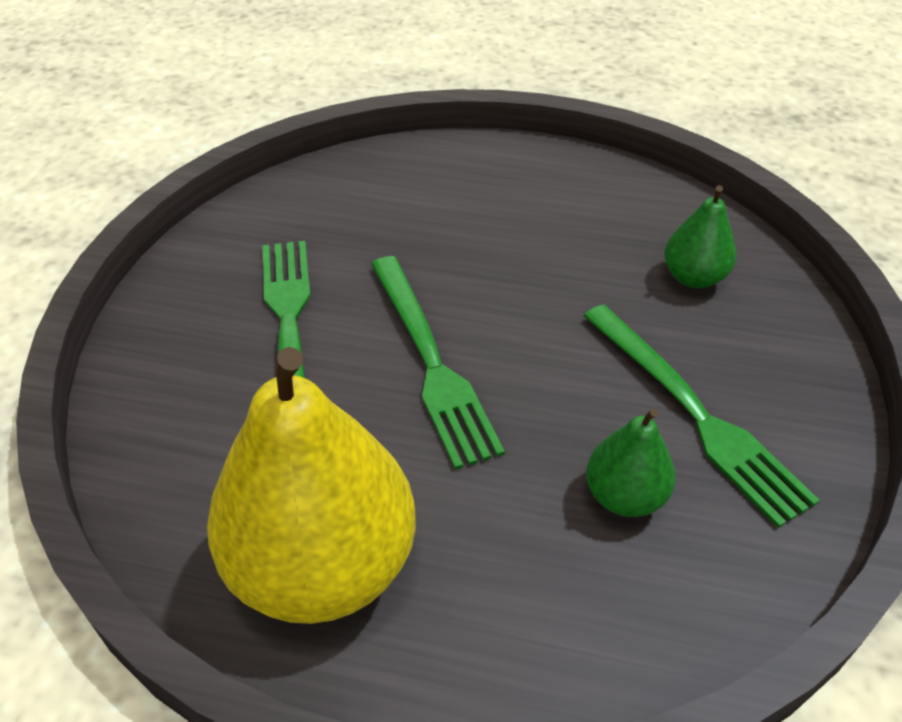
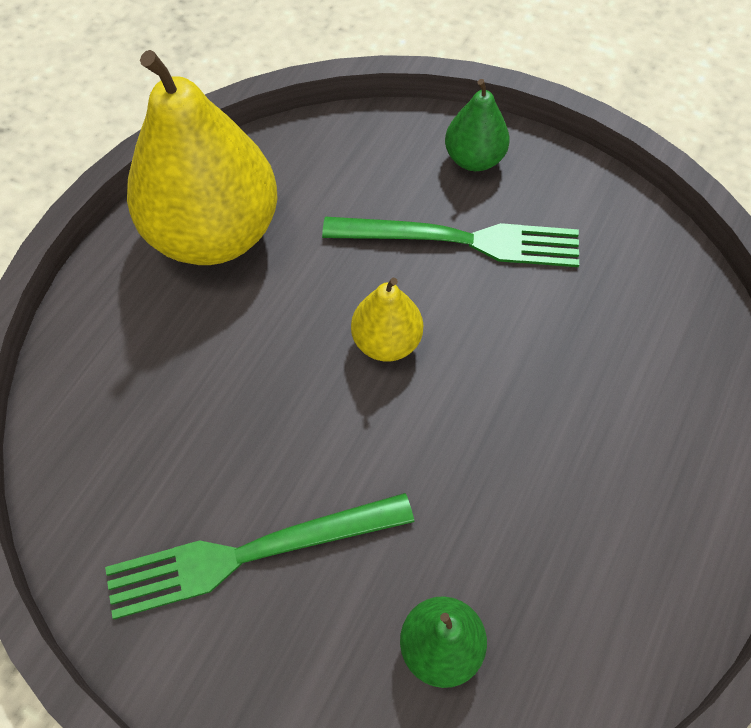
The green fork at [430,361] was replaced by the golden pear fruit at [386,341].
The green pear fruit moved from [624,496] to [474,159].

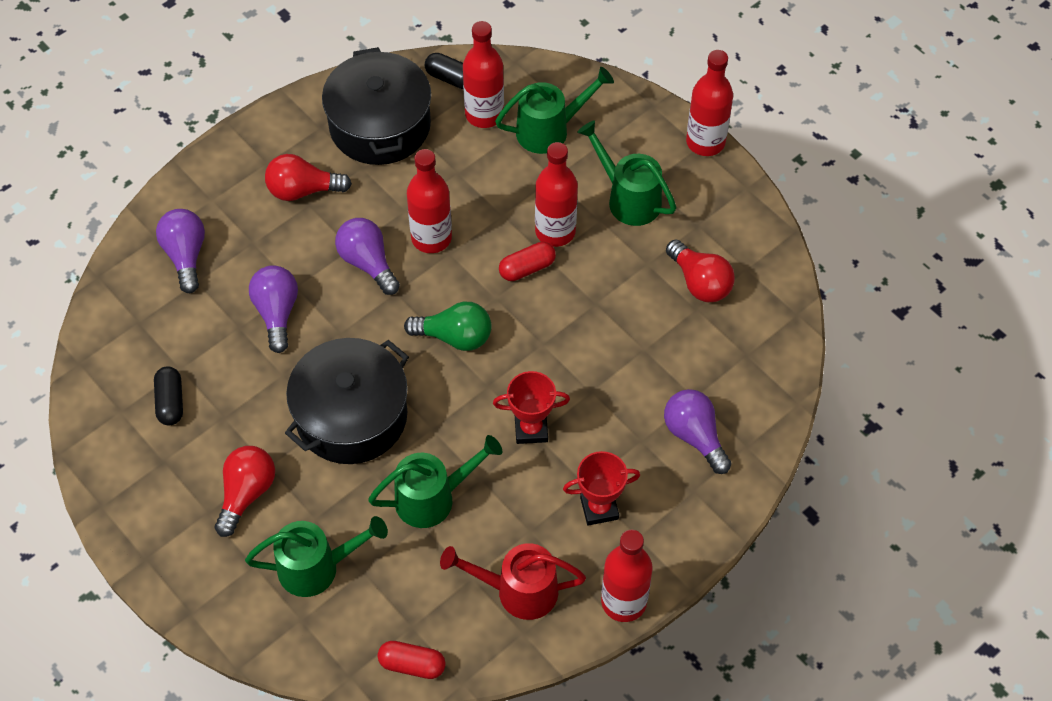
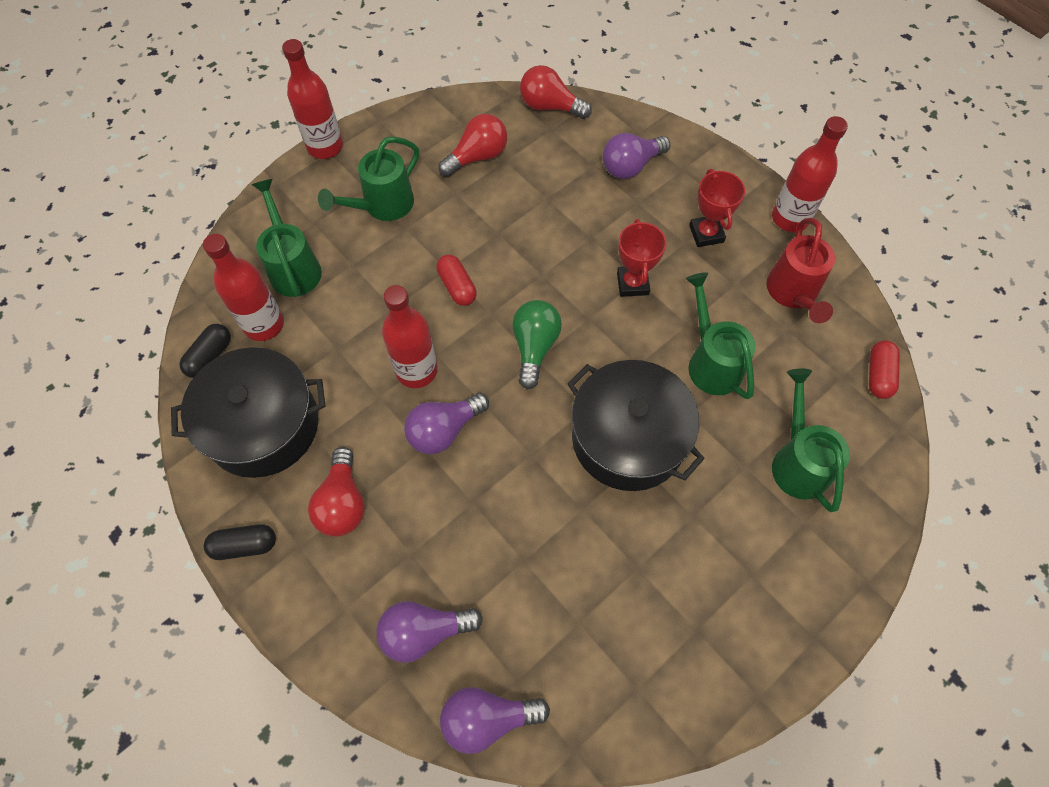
The ebony capsule moved from [170,402] to [244,545].
The royal purple lightbulb moved from [277,313] to [487,719].
The red lightbulb moved from [246,493] to [550,106].
The red drink bottle at [555,231] disappeared.

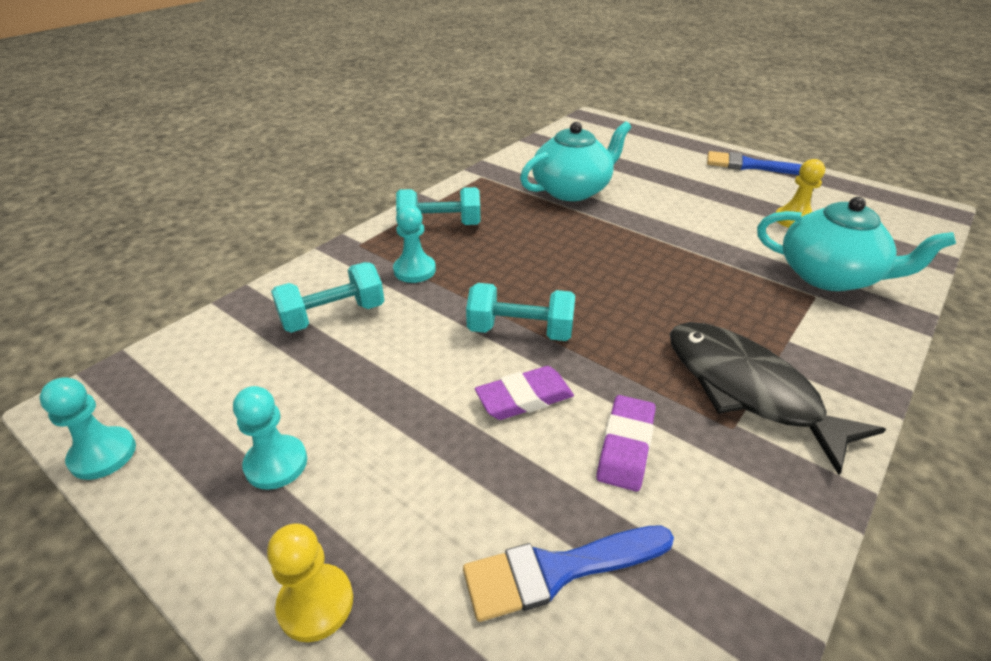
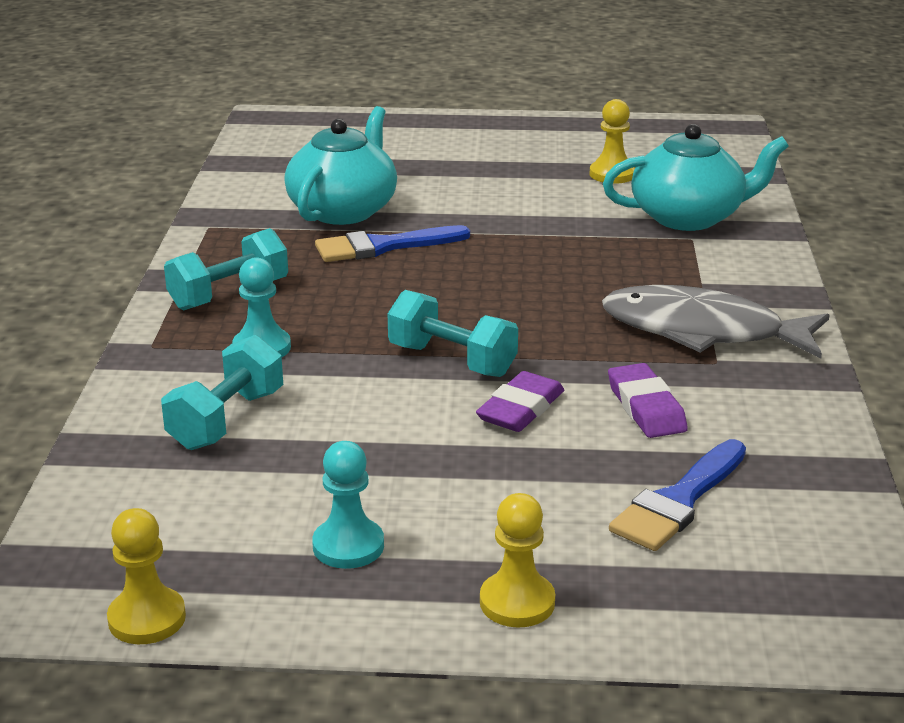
The turquoise chess pawn at [103,455] became the golden chess pawn at [147,618].
The cobalt paintbrush moved from [749,165] to [383,246].
The turquoise hand weight at [520,331] turned 60 degrees clockwise.
The ebony fish at [747,389] became the gray fish at [702,331].

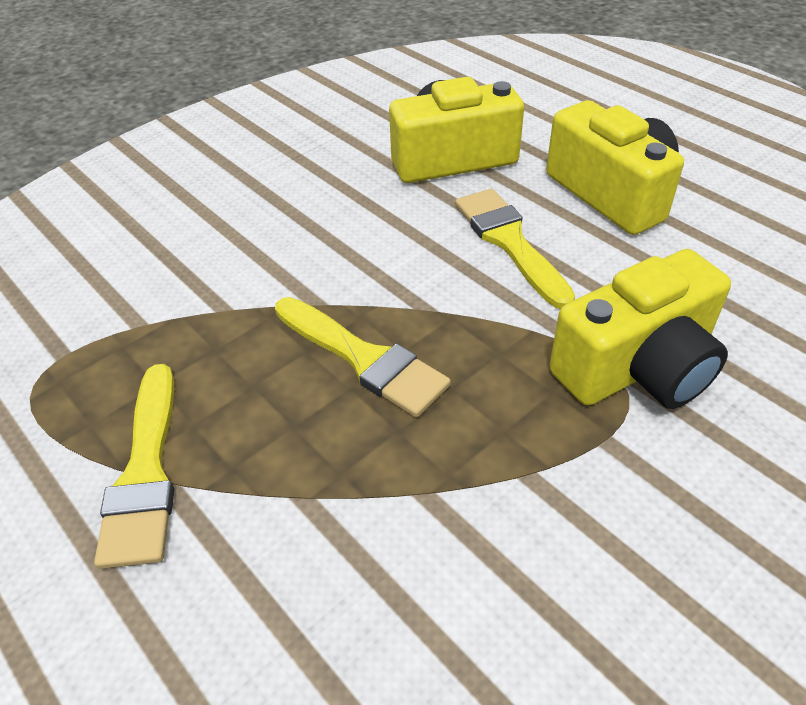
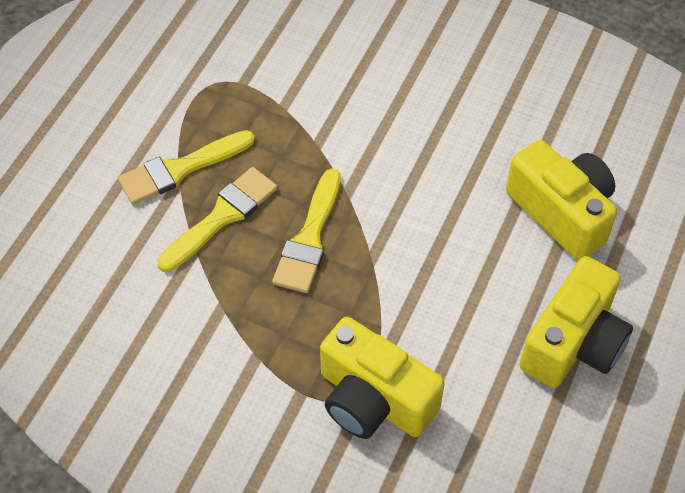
The golden paintbrush moved from [509,242] to [222,217].

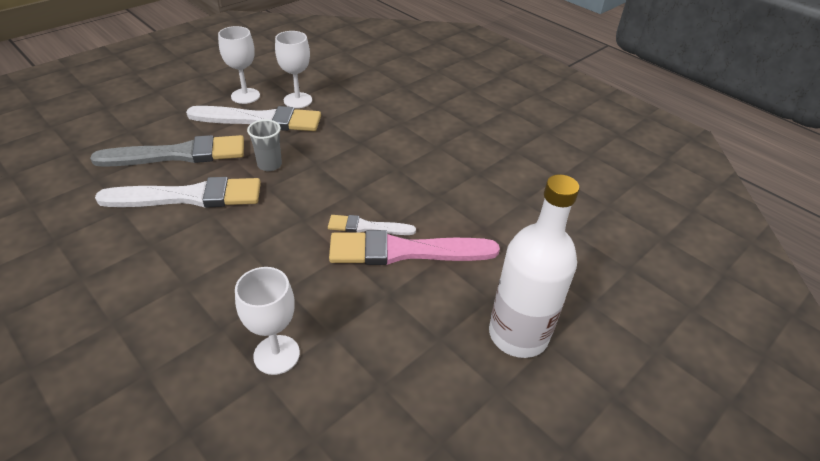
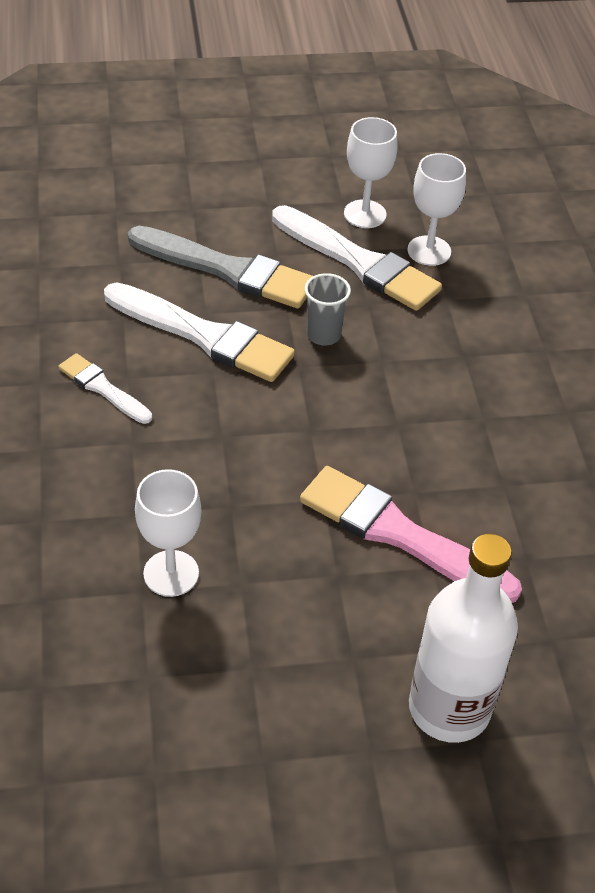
The snow-white paintbrush moved from [367,227] to [103,388].

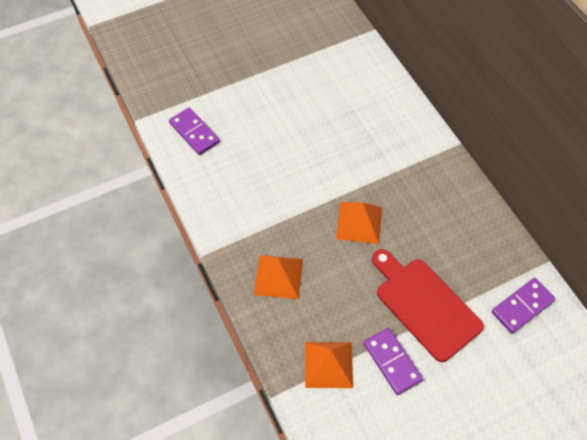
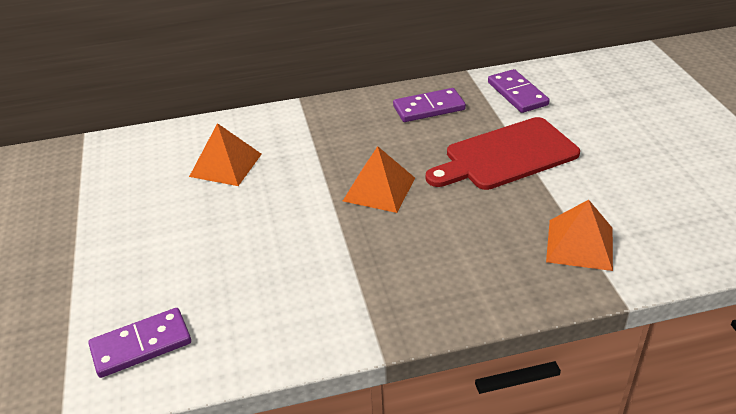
The orange-coloured pyramid shape moved from [278,276] to [225,165].
The royal purple domino piece moved from [392,362] to [429,108].

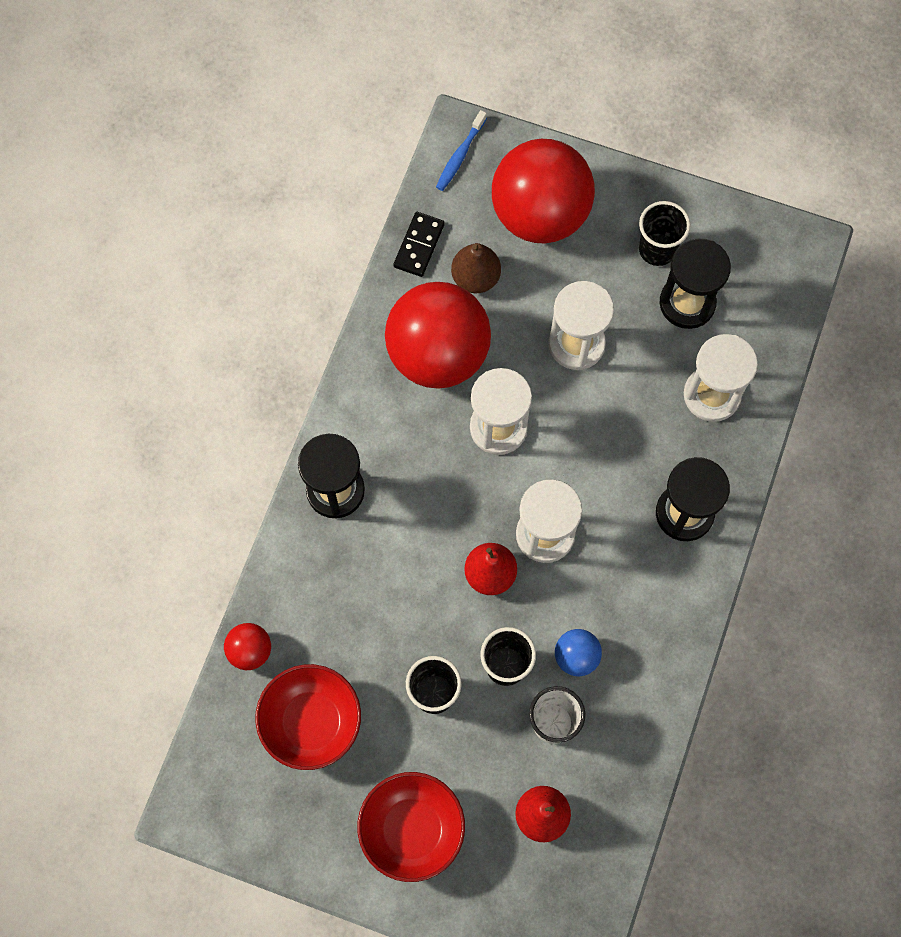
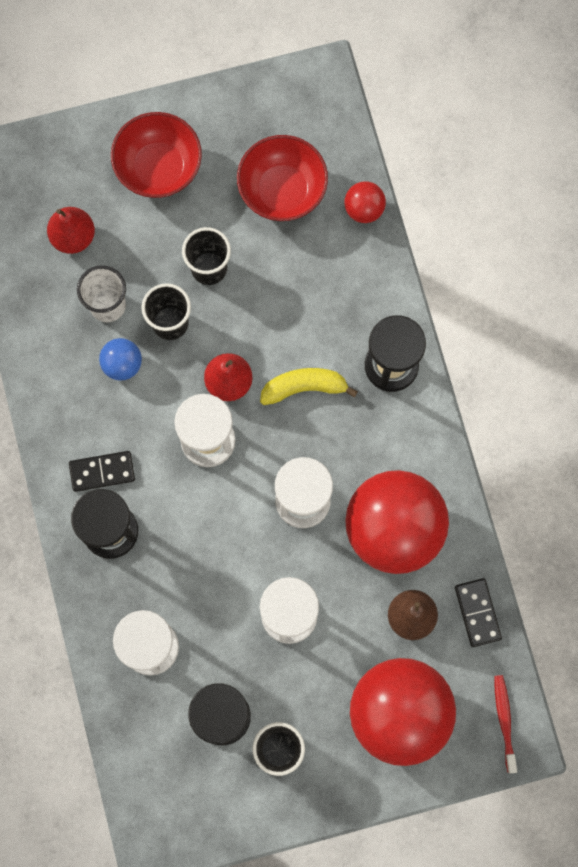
The ebony domino piece at [102,472] appeared.
The golden toy banana at [304,387] appeared.
The cobalt toothbrush at [460,155] became the red toothbrush at [504,721].

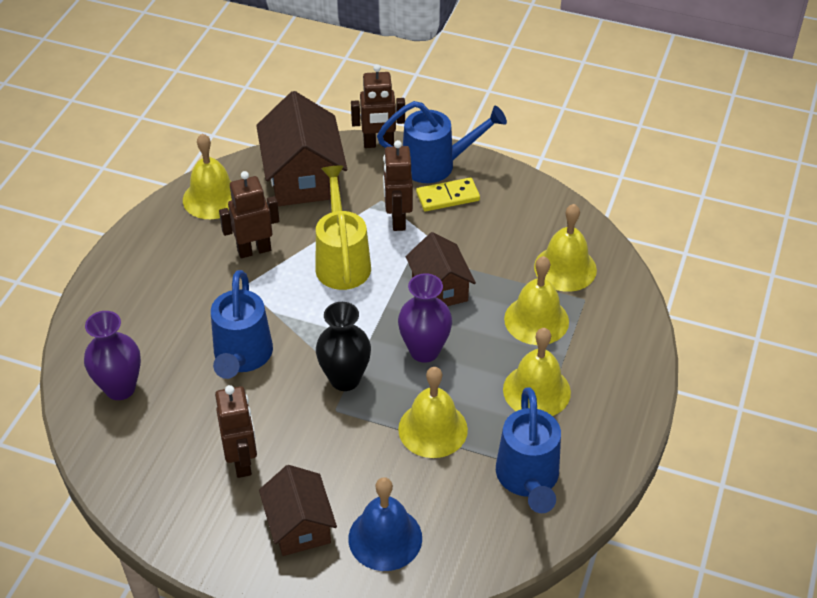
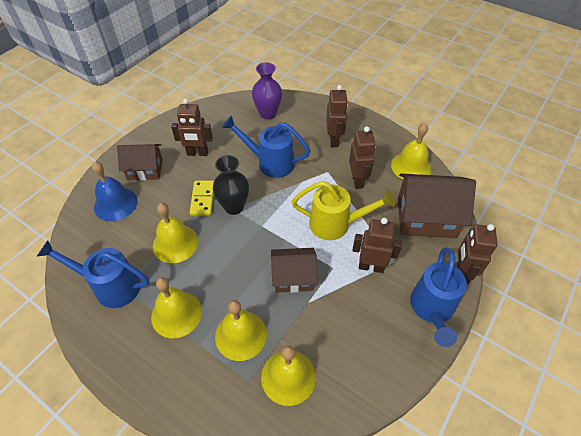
The golden domino piece moved from [447,197] to [203,199].
The russet toy robot at [334,140] appeared.
The royal purple flower vase at [424,351] disappeared.

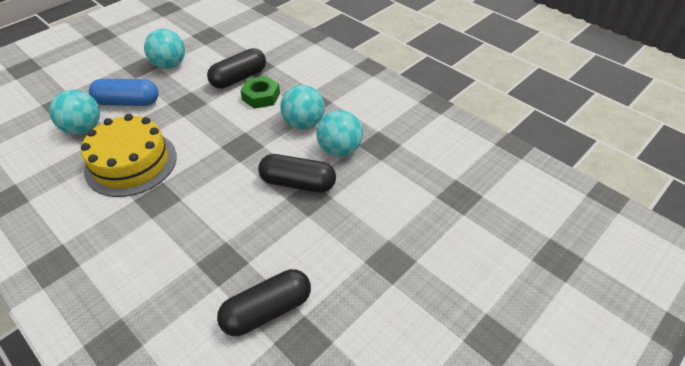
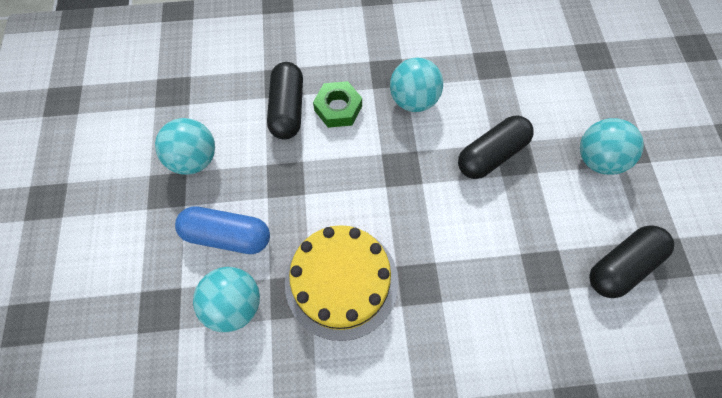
The cobalt capsule at [128,102] turned 60 degrees clockwise.
The turquoise ball moved from [339,150] to [597,159].
The ebony capsule at [267,311] turned 45 degrees clockwise.

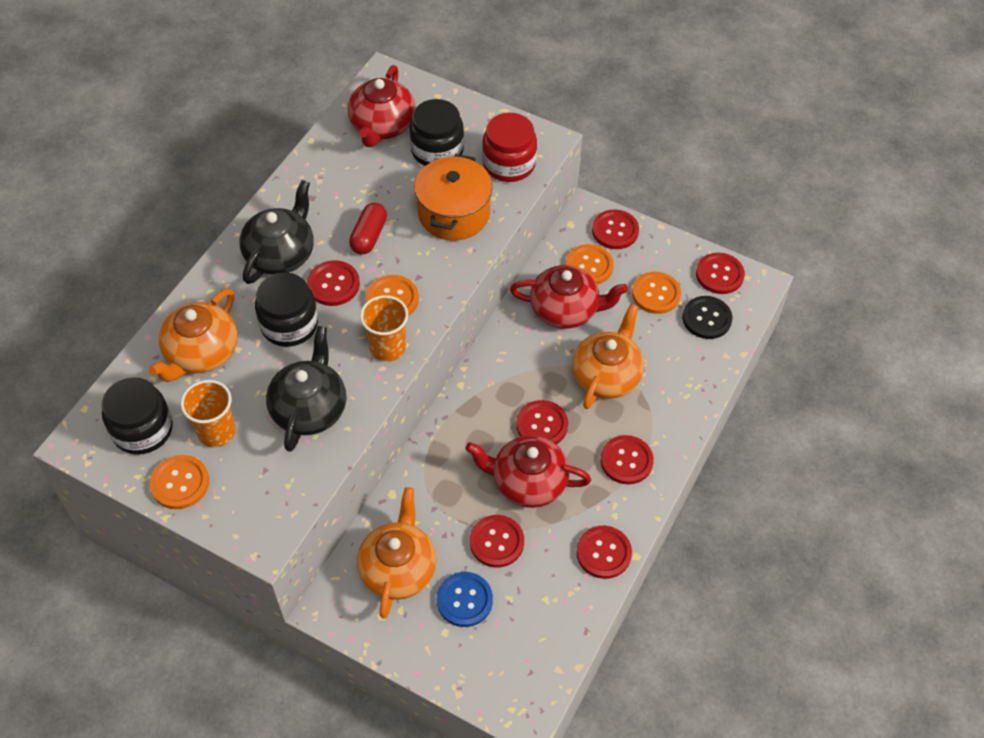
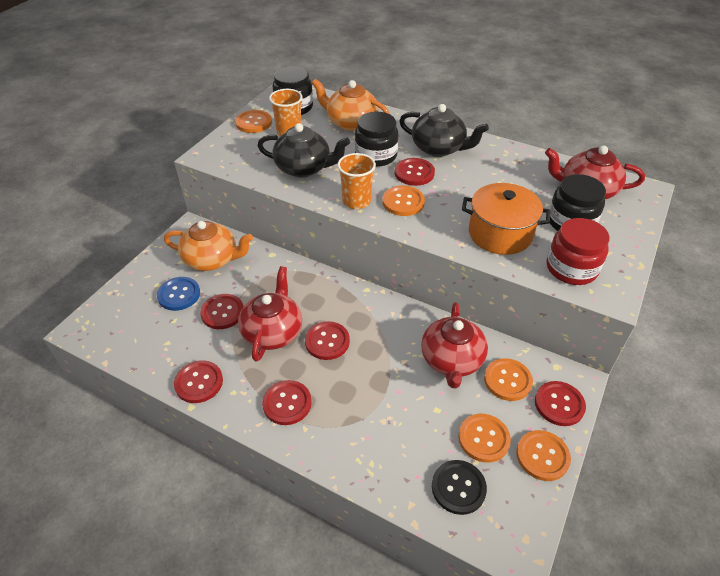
The orange-coloured sewing button at [542,456] appeared.
The red capsule at [369,236] disappeared.
The orange-coloured tea pot at [607,375] disappeared.
The red sewing button at [719,274] disappeared.

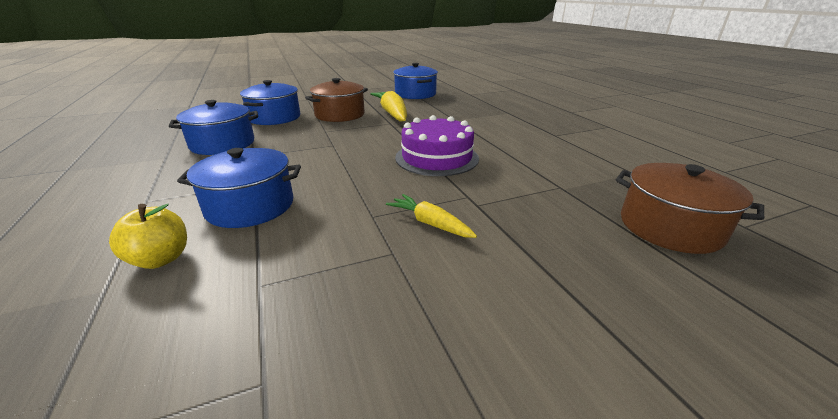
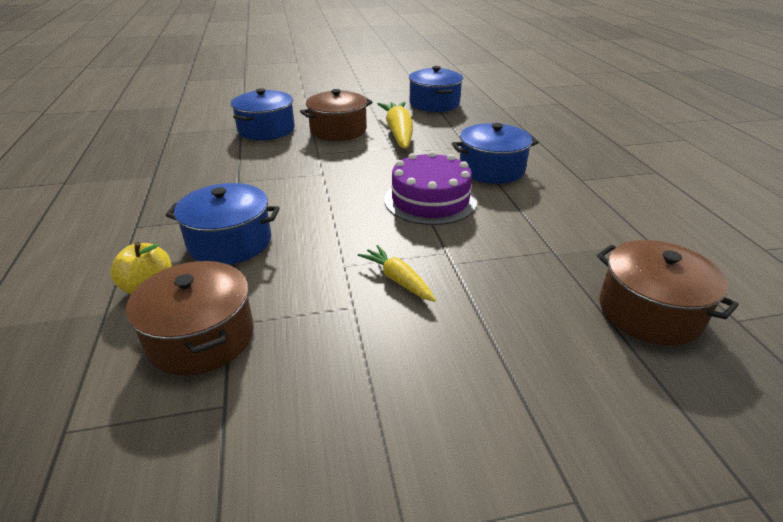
The russet cooking pot at [201,337] appeared.
The cobalt cooking pot moved from [223,144] to [491,169].

